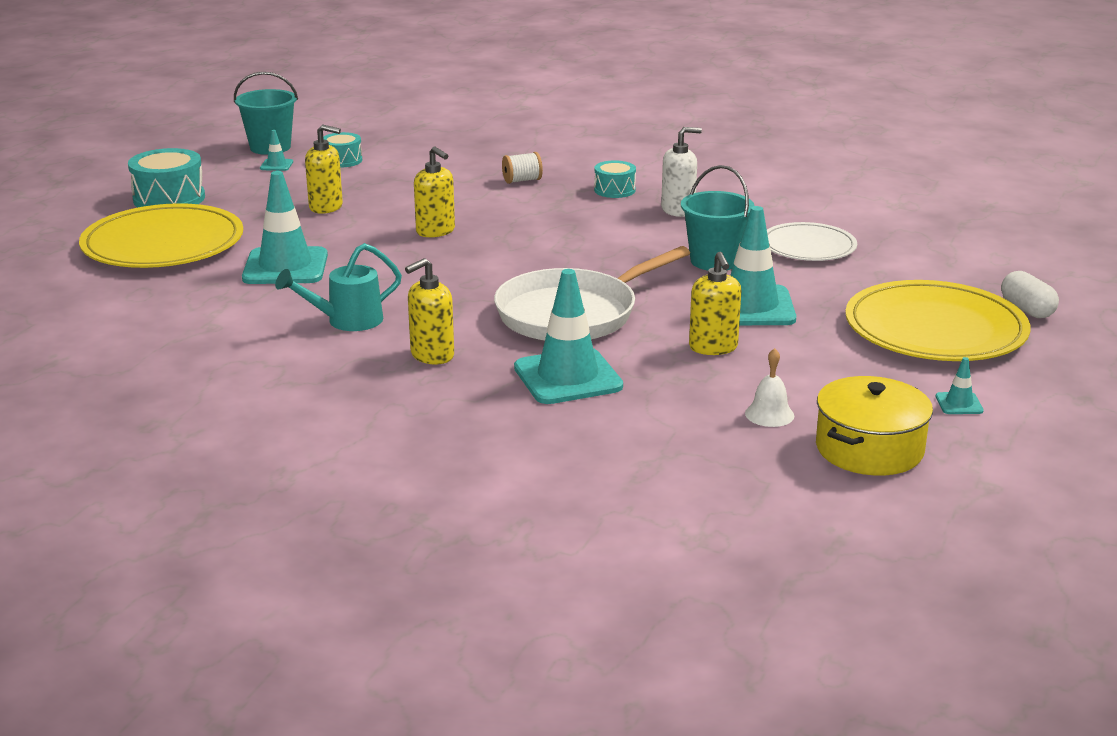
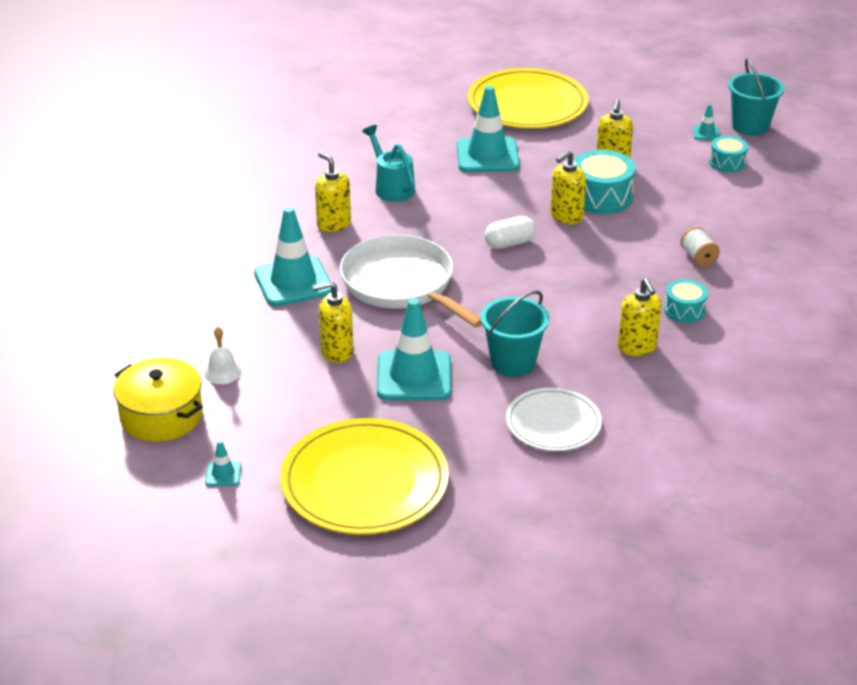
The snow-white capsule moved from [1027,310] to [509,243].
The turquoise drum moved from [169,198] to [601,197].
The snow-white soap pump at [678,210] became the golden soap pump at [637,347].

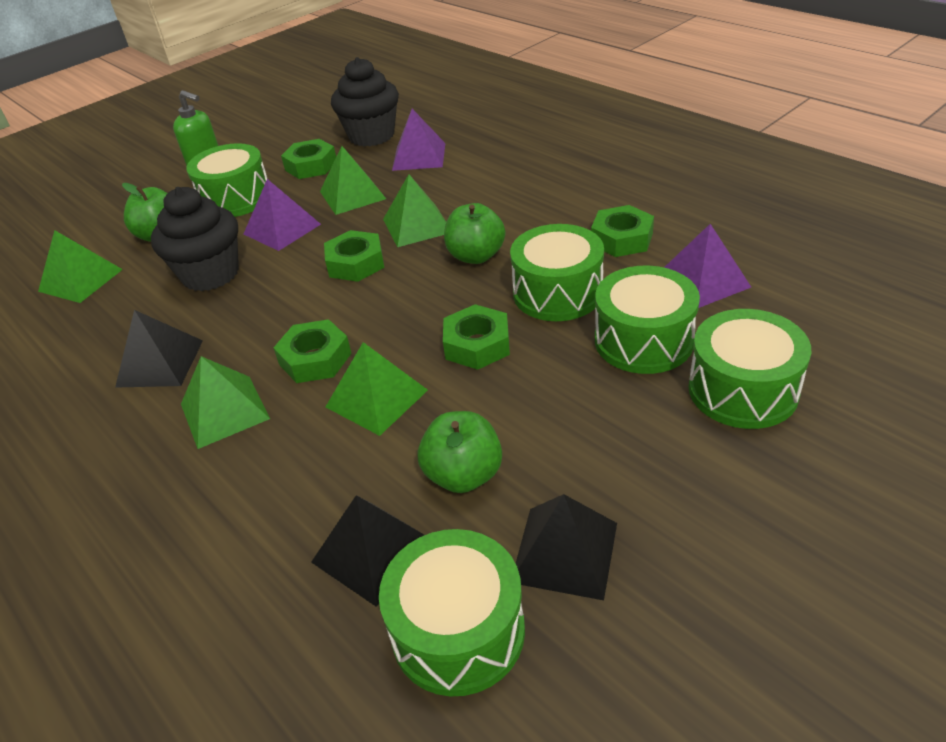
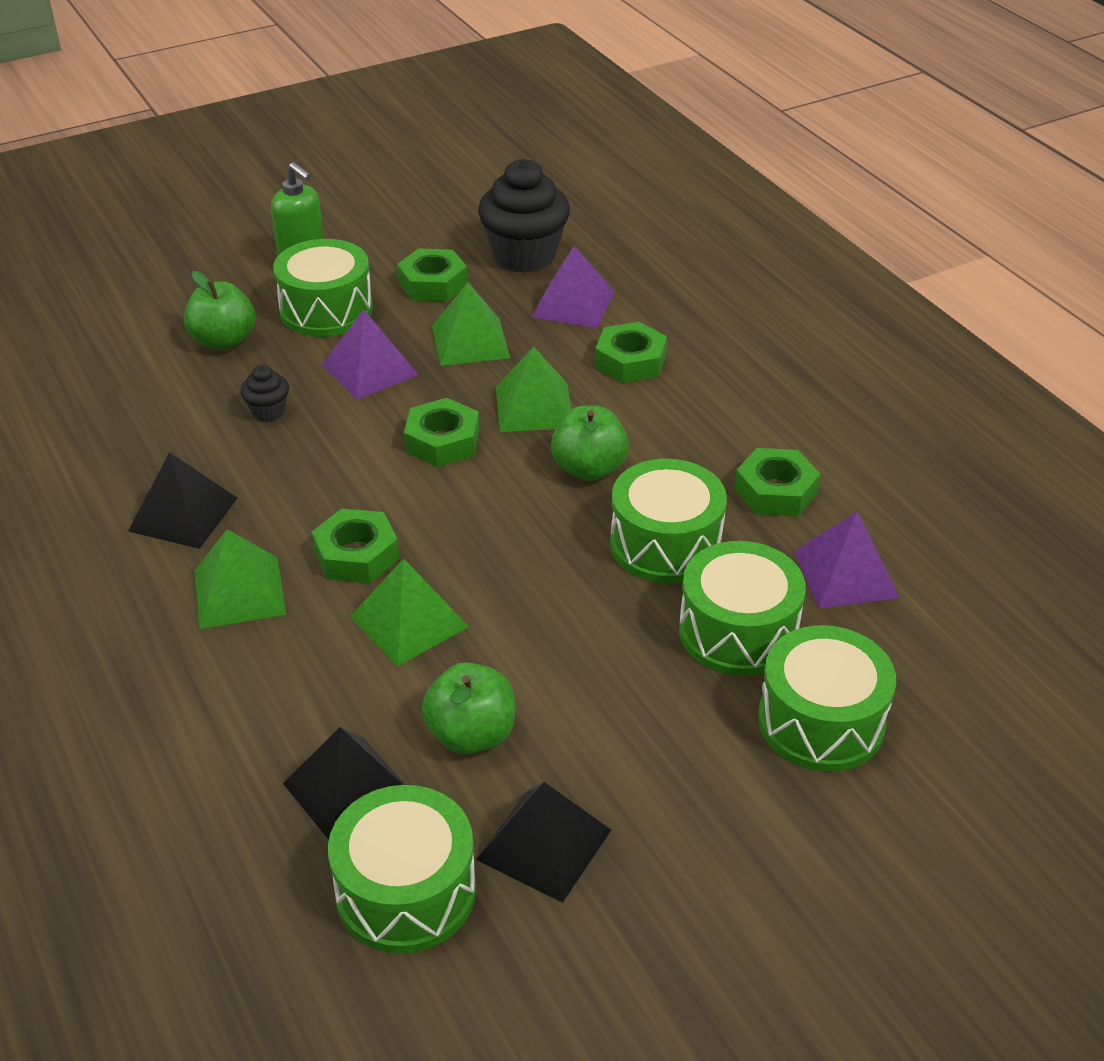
The ebony muffin at [210,274] changed to 0.46 times the size.
The green nut moved from [477,345] to [630,361].
The green pyramid shape at [81,280] disappeared.

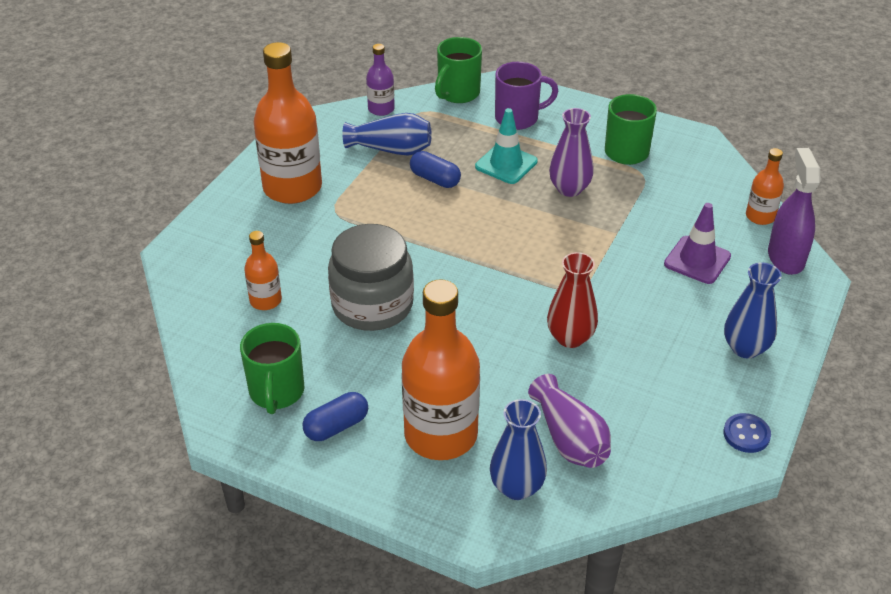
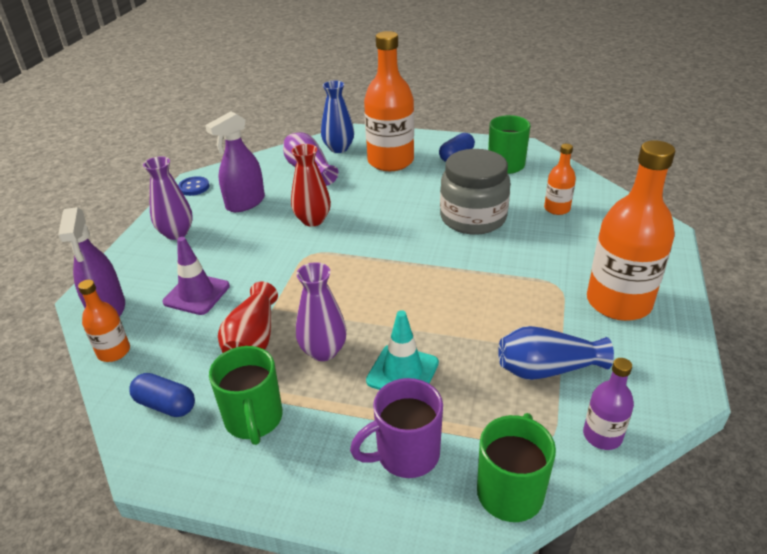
The cobalt capsule moved from [435,179] to [165,405].
The cobalt flower vase at [745,348] became the royal purple flower vase at [176,233].
The royal purple spray bottle at [245,203] appeared.
The red flower vase at [253,339] appeared.

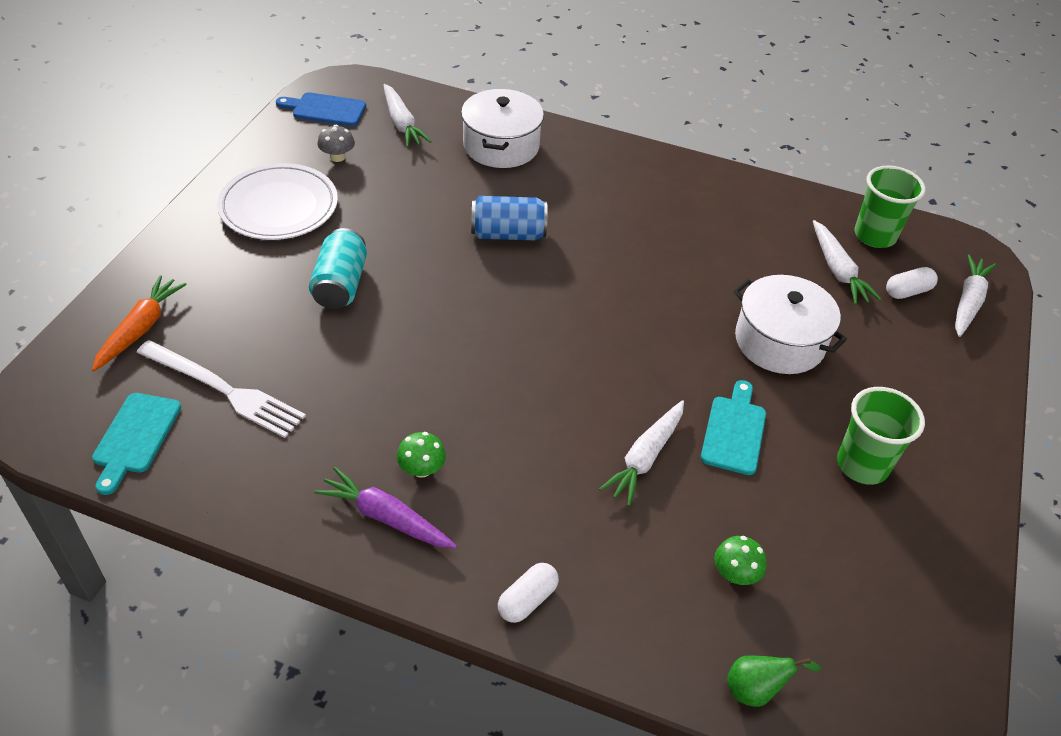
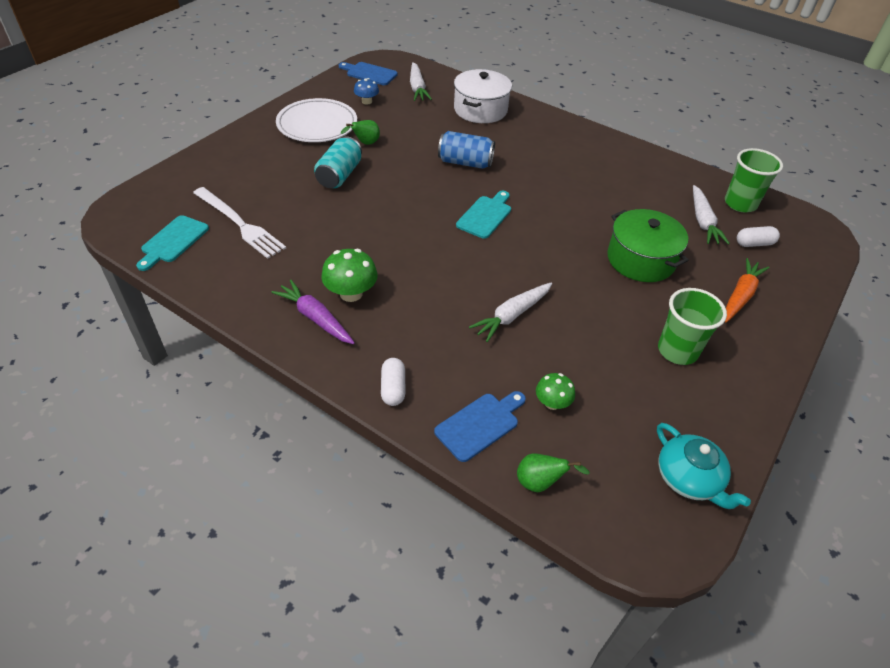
The green mushroom at [421,469] changed to 1.59 times the size.
The green pear fruit at [365,143] appeared.
The gray mushroom at [337,157] became the cobalt mushroom at [366,101].
The snow-white capsule at [527,600] turned 60 degrees counterclockwise.
The cobalt cutting board at [480,424] appeared.
The turquoise cutting board moved from [734,431] to [485,215].
The snow-white cooking pot at [779,341] became the green cooking pot at [640,260].
The turquoise tea pot at [689,479] appeared.
The orange-coloured toy carrot moved from [141,328] to [740,295].
The snow-white toy carrot at [968,302] disappeared.

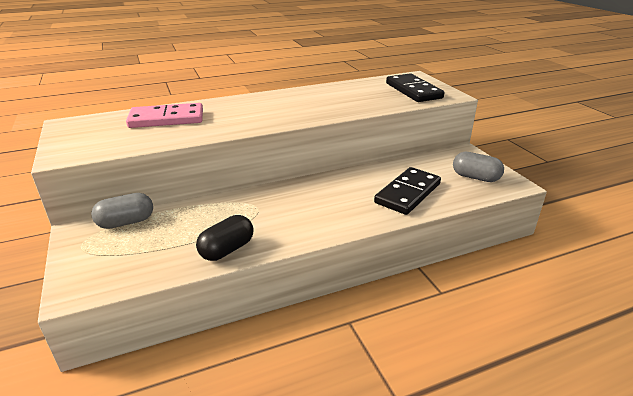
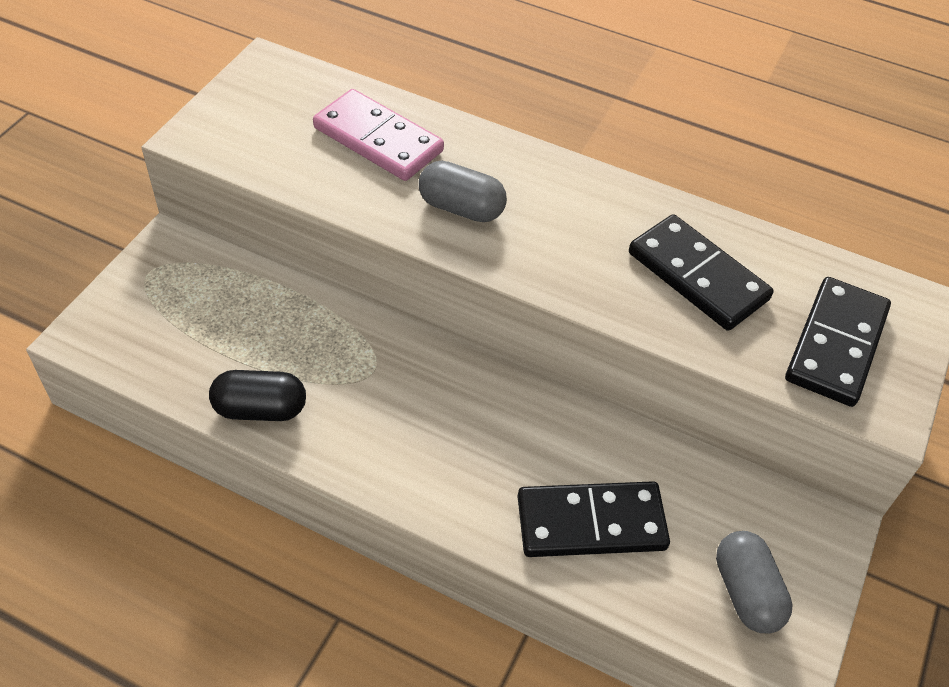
The gray capsule moved from [126,222] to [461,208].
The ebony domino piece at [698,276] appeared.

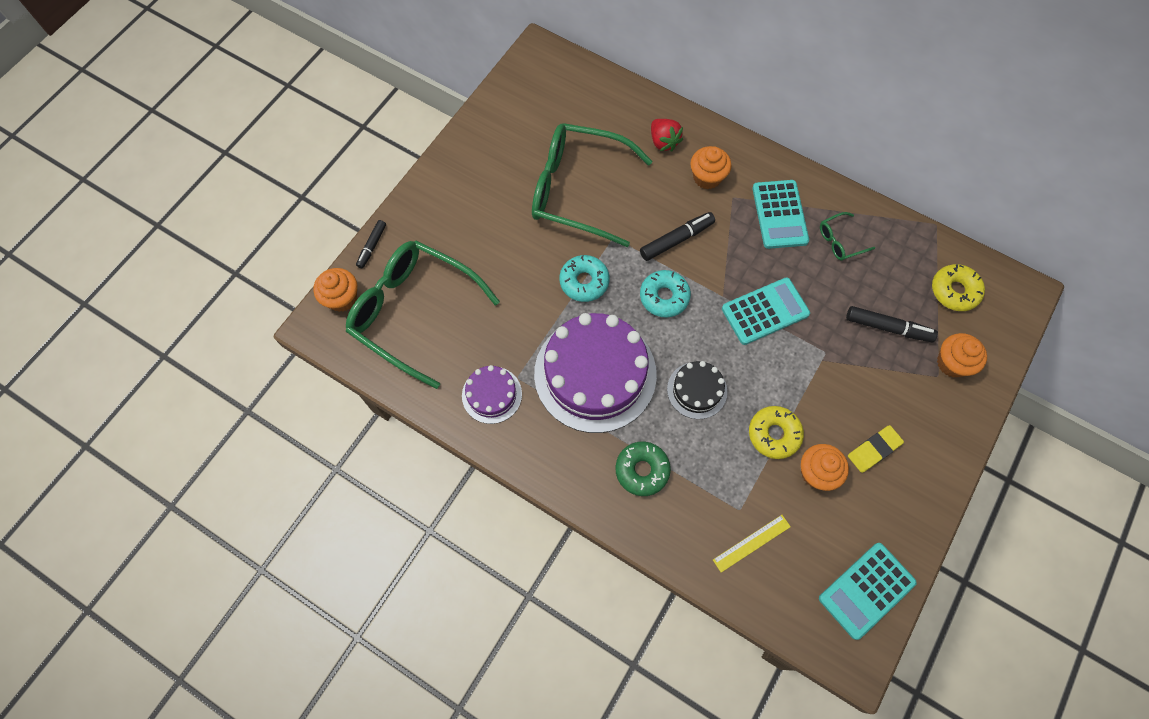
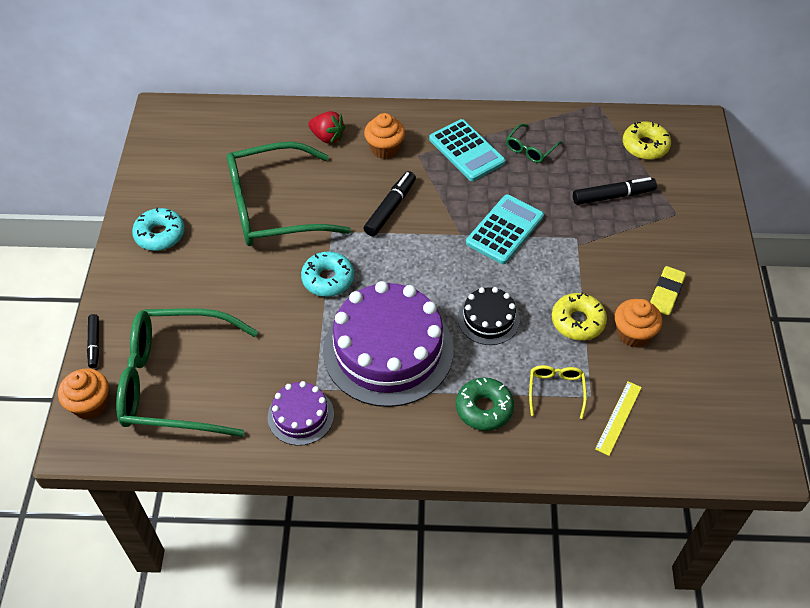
The turquoise doughnut moved from [664,297] to [160,235].
The golden glasses at [556,390] appeared.
The turquoise adding machine at [866,590] disappeared.
The orange-coloured muffin at [952,363] disappeared.

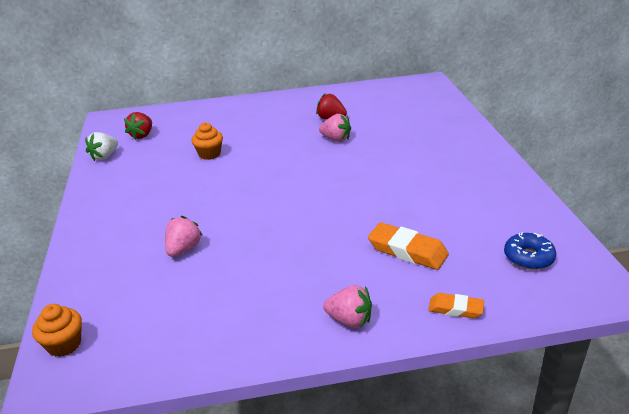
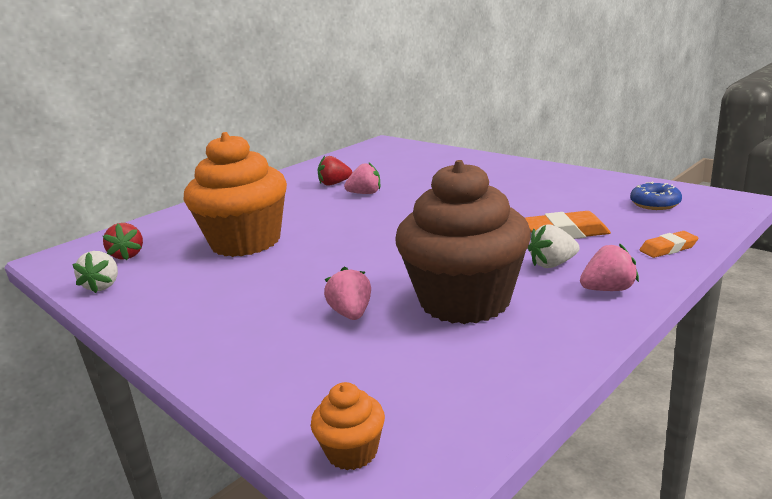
The orange-coloured muffin at [209,154] changed to 2.48 times the size.
The russet muffin at [464,301] appeared.
The snow-white toy strawberry at [552,264] appeared.

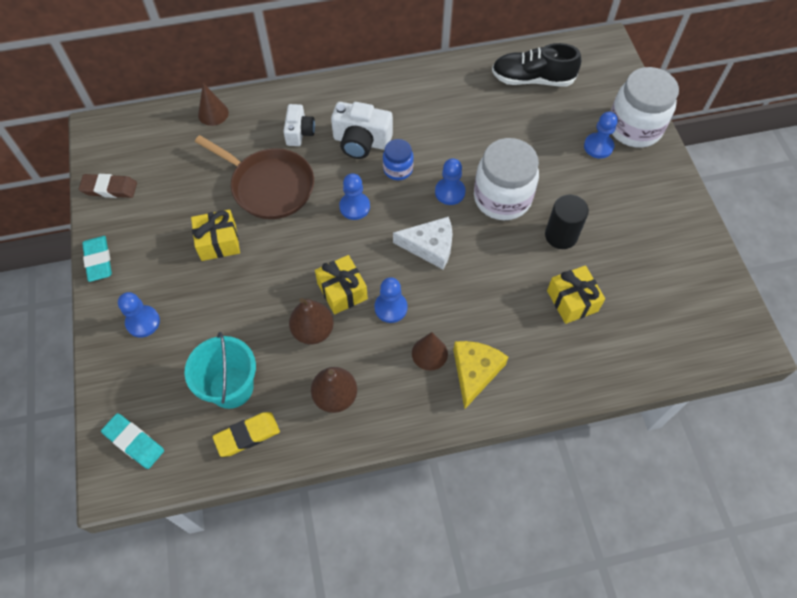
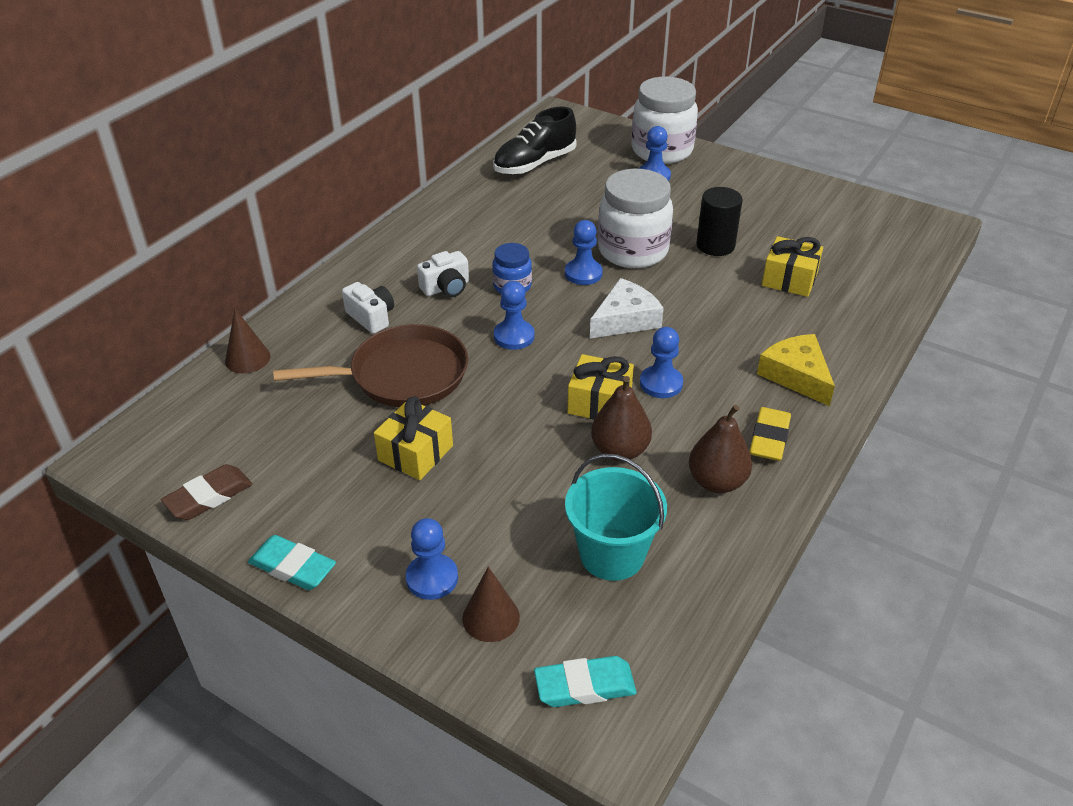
The snow-white compact camera at [361,142] changed to 0.65 times the size.
The russet cone shape moved from [429,353] to [491,617].
The golden pencil eraser moved from [247,435] to [769,438].

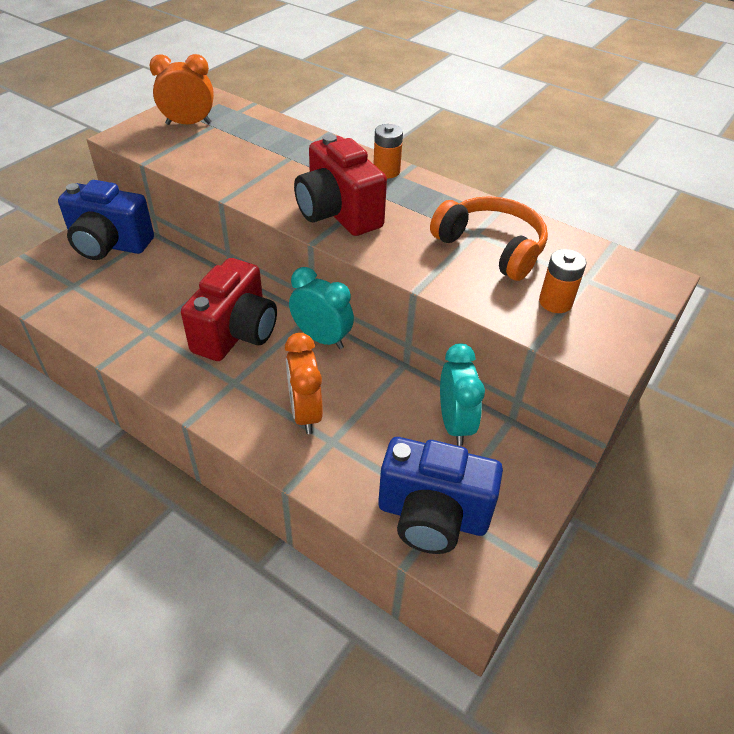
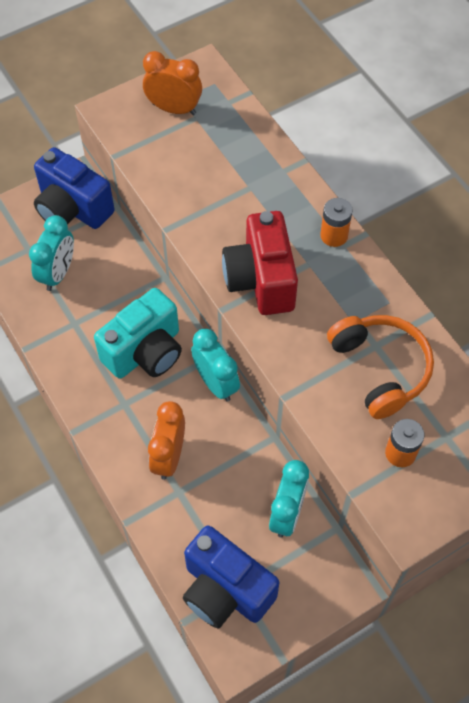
The turquoise clock at [58,273] appeared.
The red compact camera at [236,333] became the turquoise compact camera at [145,352].

